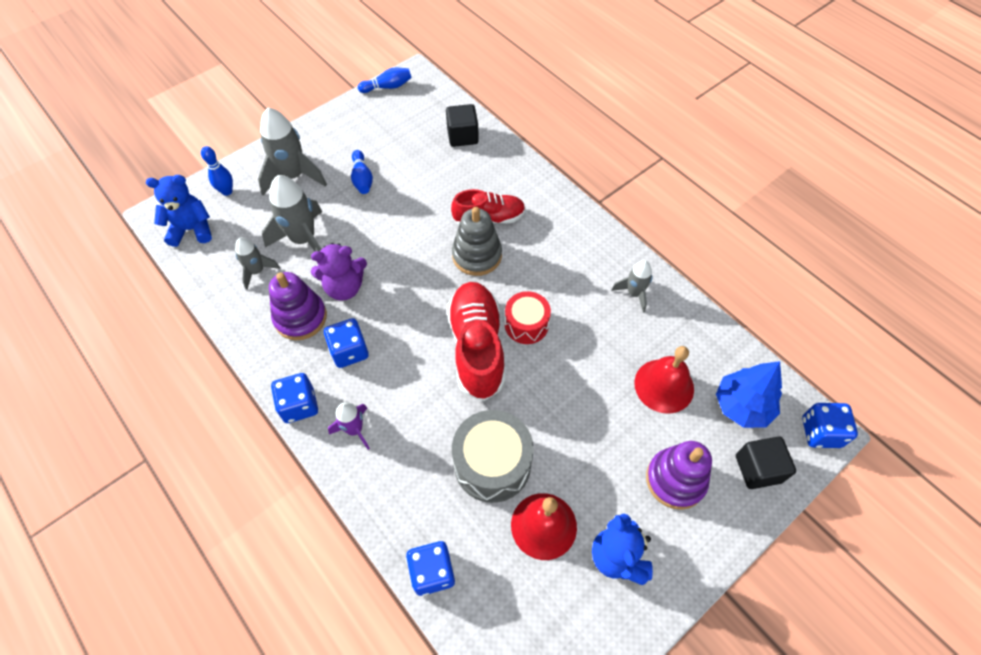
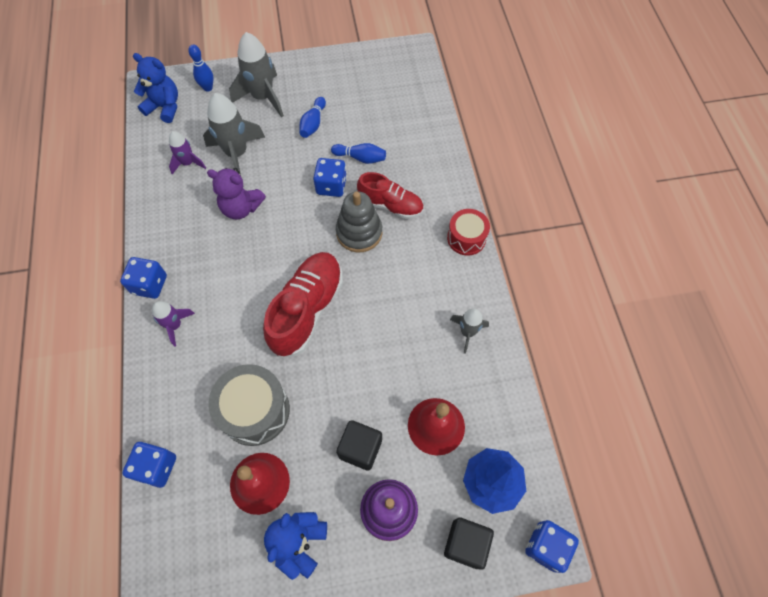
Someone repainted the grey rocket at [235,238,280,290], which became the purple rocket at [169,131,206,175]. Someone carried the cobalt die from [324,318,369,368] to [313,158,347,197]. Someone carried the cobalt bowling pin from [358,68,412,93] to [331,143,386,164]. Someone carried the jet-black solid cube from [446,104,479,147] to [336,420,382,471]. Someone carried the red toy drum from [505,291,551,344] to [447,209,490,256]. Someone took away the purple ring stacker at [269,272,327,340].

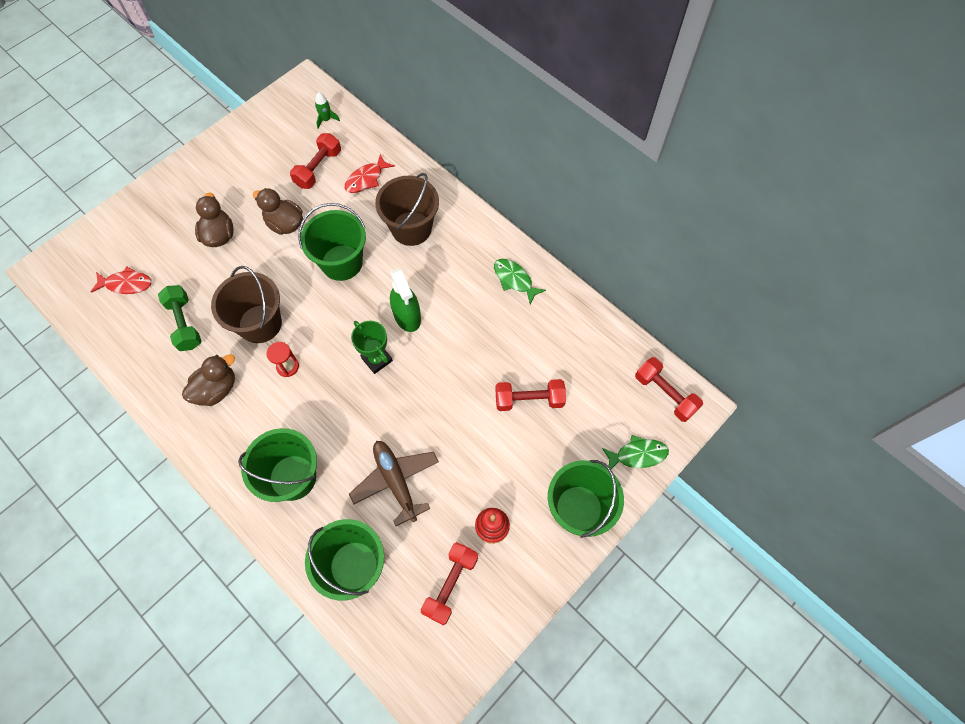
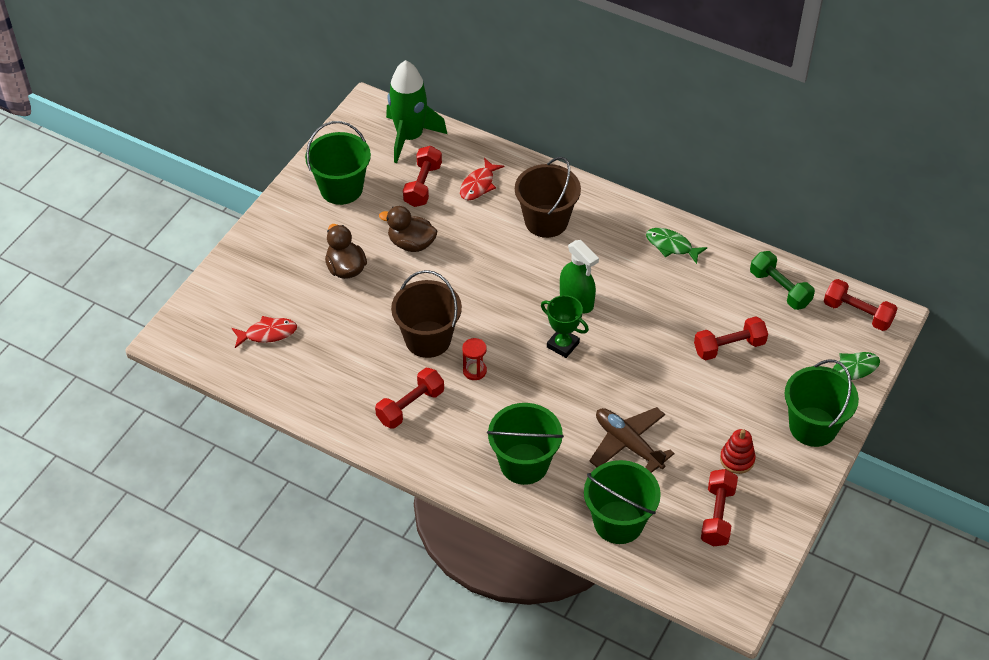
Someone carried the leaf-green pail from [299,203,366,281] to [305,121,371,205]. Someone swapped the brown rubber duck at [182,354,235,406] for the red hand weight at [375,368,444,429]. Someone scaled the leaf-green rocket at [315,92,340,128] by 2.50. Someone carried the leaf-green hand weight from [158,285,201,351] to [750,251,815,310].

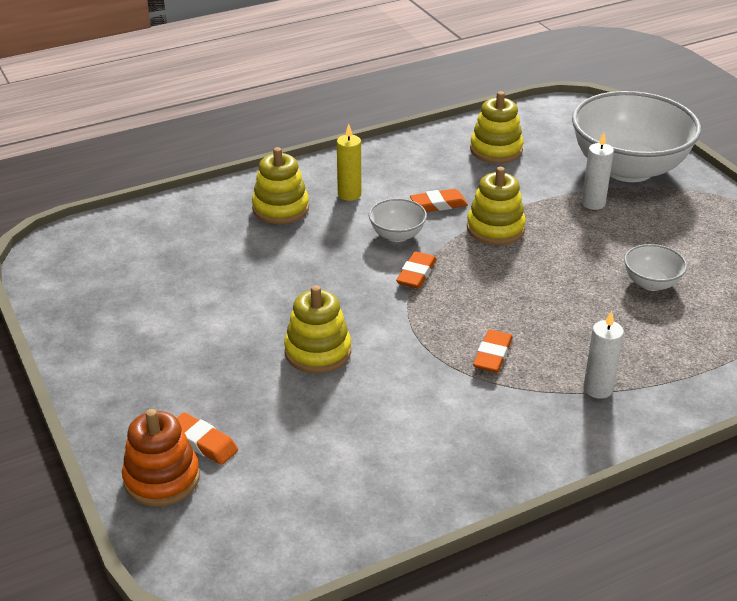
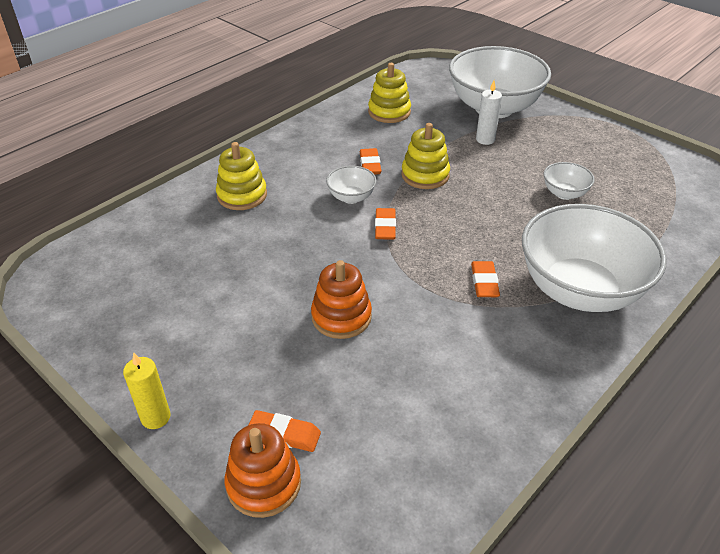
Someone carried the golden pillar candle from [337,124,361,201] to [123,352,171,429]. Someone repainted the golden ring stacker at [284,285,351,374], which became the bright orange ring stacker at [311,260,372,339]. Someone rotated the bright orange pencil eraser at [410,189,468,212] by 60 degrees counterclockwise. Someone swapped the pure white pillar candle at [584,311,624,399] for the pure white deep dish at [522,204,667,312].

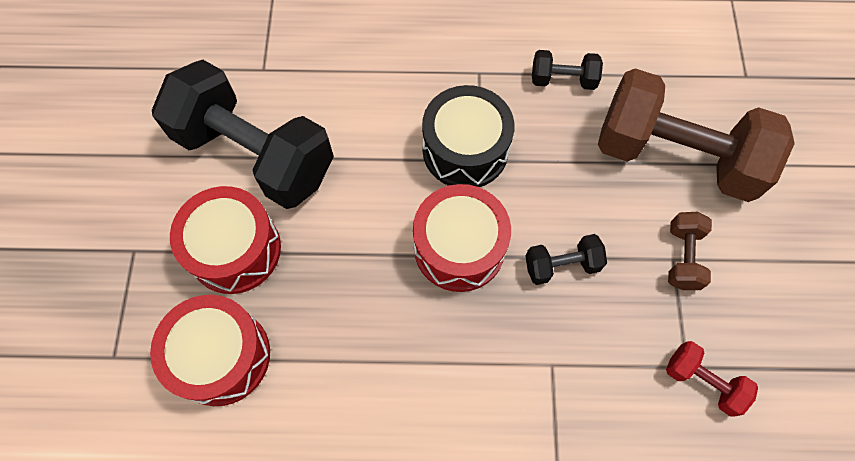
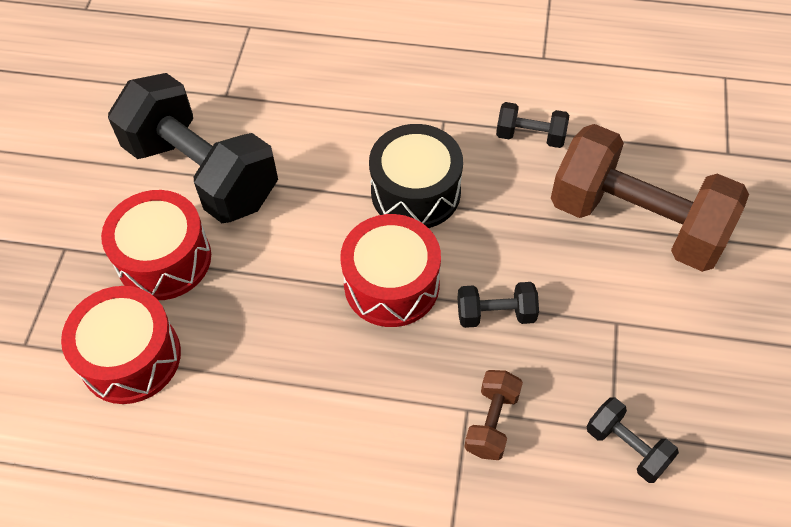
Someone carried the brown hand weight from [668,212,712,290] to [464,370,523,460]. Someone repainted the red hand weight at [666,341,758,417], which became the jet-black hand weight at [587,397,679,483].

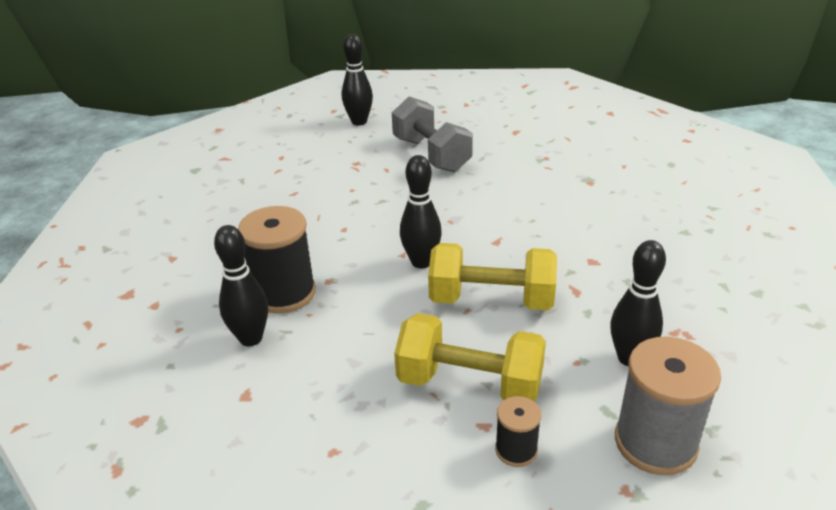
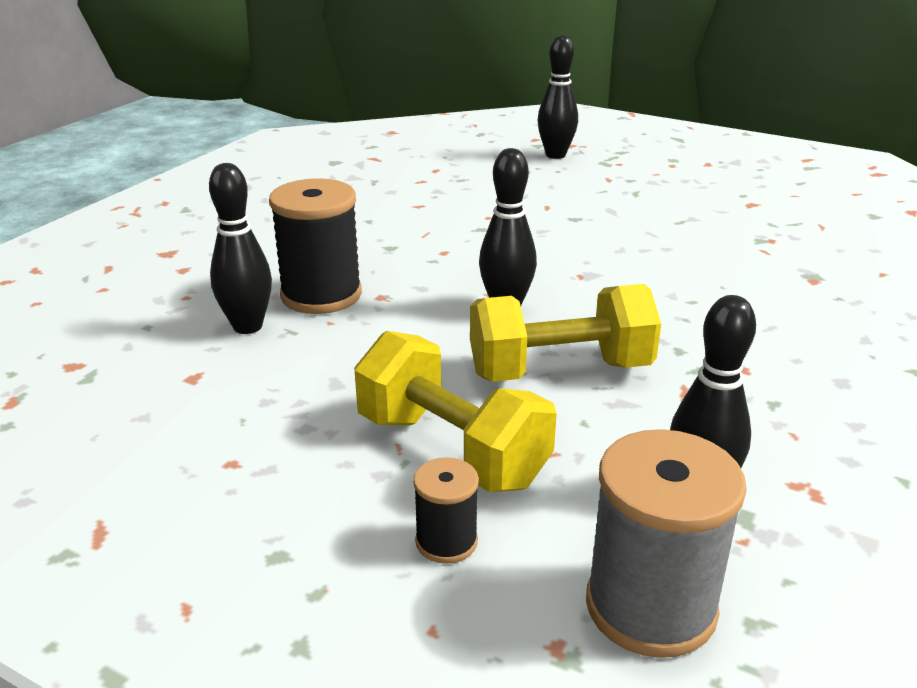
Someone rotated the golden hand weight at [428,243,557,310] by 45 degrees counterclockwise. Someone took away the grey hand weight at [392,96,473,173].

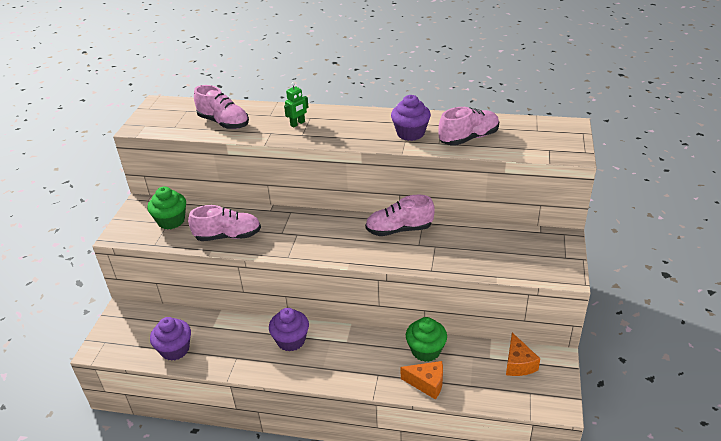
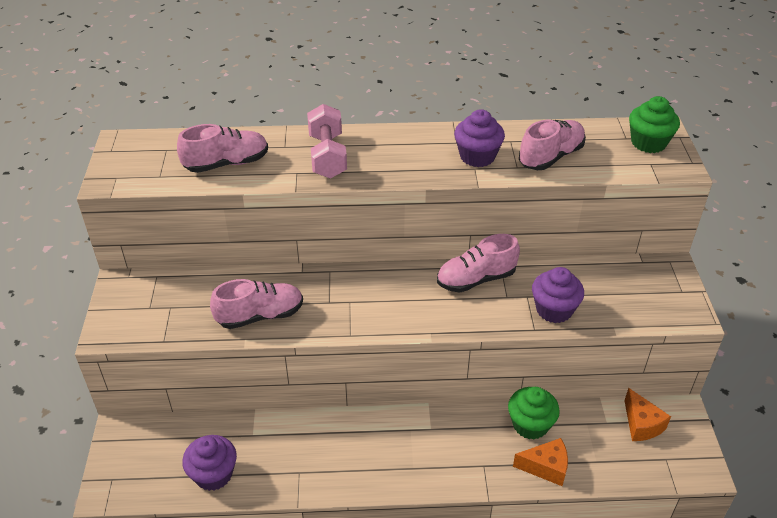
Someone rotated the rose-pink shoe at [194,85,249,129] by 45 degrees counterclockwise. Someone swapped the leaf-green robot at [284,82,309,128] for the rose-pink hand weight at [307,104,347,179]. Someone carried the purple muffin from [269,308,309,352] to [532,267,584,323]. Someone carried the leaf-green muffin from [147,186,186,230] to [629,96,680,153].

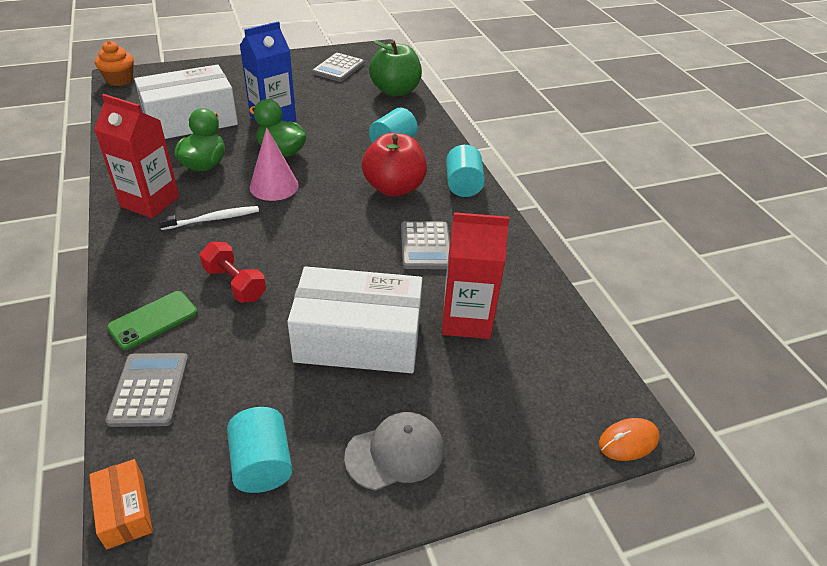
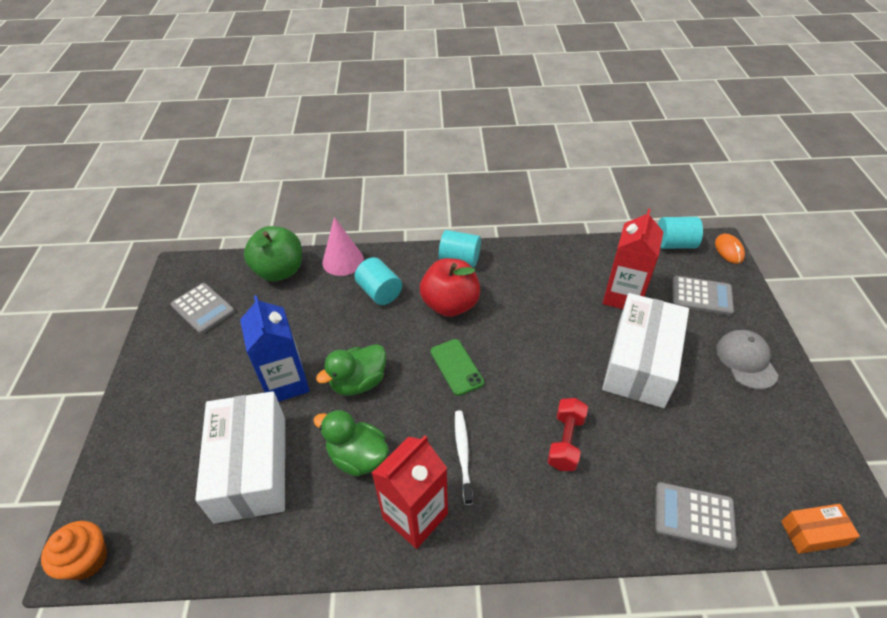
Someone carried the rose-pink cone from [250,128,299,201] to [322,217,364,276]. Someone carried the leaf-green mobile phone from [107,291,198,350] to [430,339,484,396]. Someone rotated the red hand weight at [200,242,266,303] by 45 degrees counterclockwise. Someone carried the aqua cylinder shape from [227,407,293,493] to [658,217,703,249]. Someone carried the grey pocket calculator from [401,221,450,269] to [673,276,734,316].

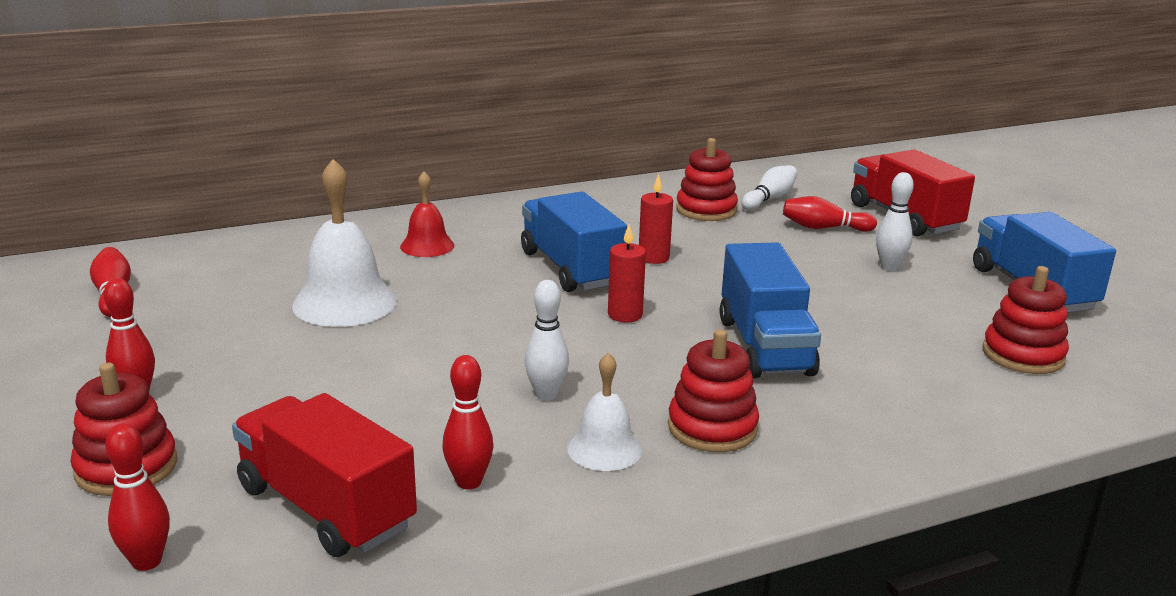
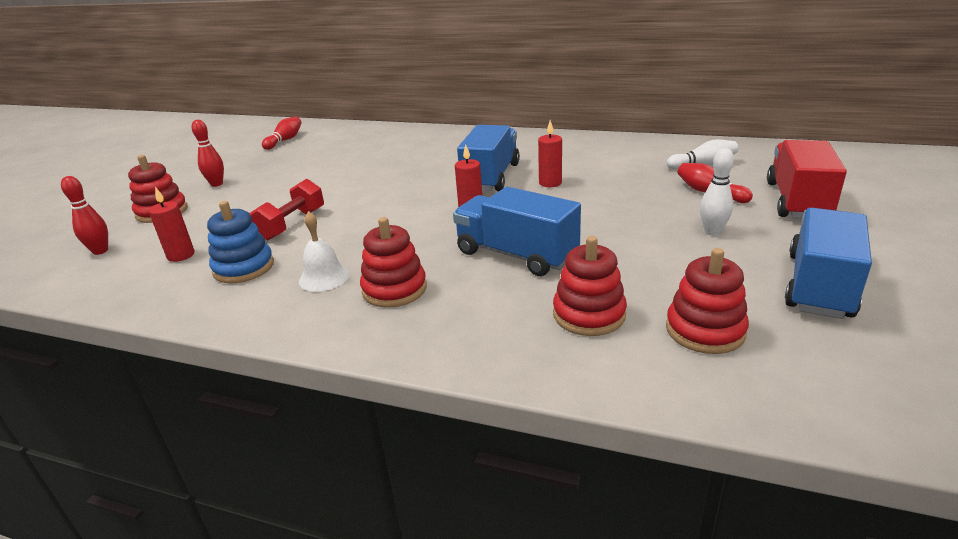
Someone swapped the red truck at [232,393,417,557] for the red pillar candle at [149,187,195,262]. Someone swapped the red bowling pin at [442,355,493,489] for the cobalt ring stacker at [207,201,274,283]. Someone put down the red hand weight at [249,179,324,240]. Someone rotated the cobalt truck at [720,242,821,379] by 90 degrees clockwise. Someone carried the red ring stacker from [676,138,738,221] to [553,236,627,336]. Someone took away the pure white bell at [292,159,397,327]. Someone took away the red bell at [400,171,454,257]. Someone took away the pure white bowling pin at [525,280,569,401].

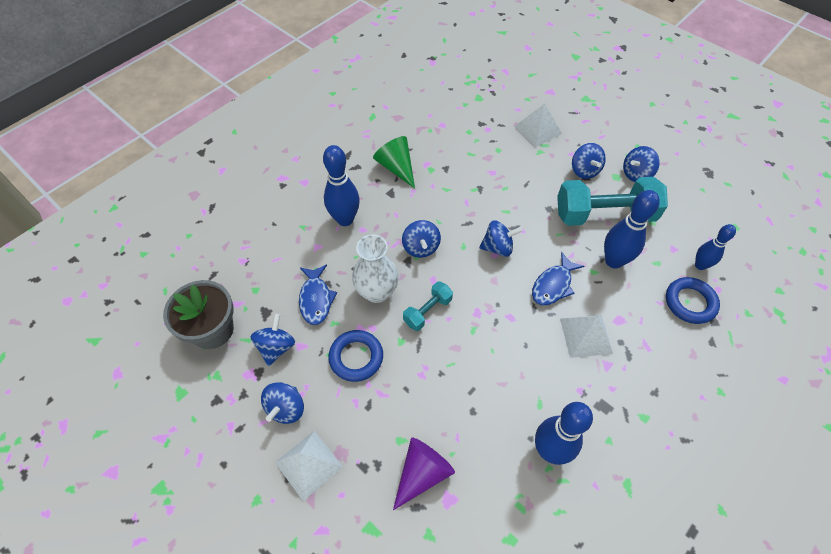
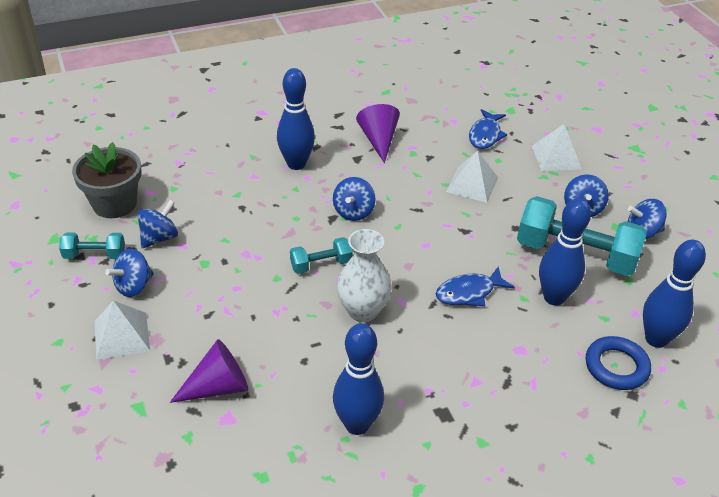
Someone put down the aqua hand weight at [59,233,125,259]. Someone carried the pure white vase from [352,235,399,303] to [337,229,392,322]. Someone repainted the leaf-green cone at [373,136,415,189], which became the purple cone at [356,104,400,163]. Someone carried the pure white pyramid from [560,315,613,358] to [446,151,498,203]. Someone carried the cobalt fish figure from [299,265,337,325] to [469,109,507,149]. Someone scaled the cobalt bowling pin at [695,224,736,270] by 1.61. Someone took away the cobalt hoop at [328,330,383,382]. Someone took away the cobalt spinning top at [479,220,523,257].

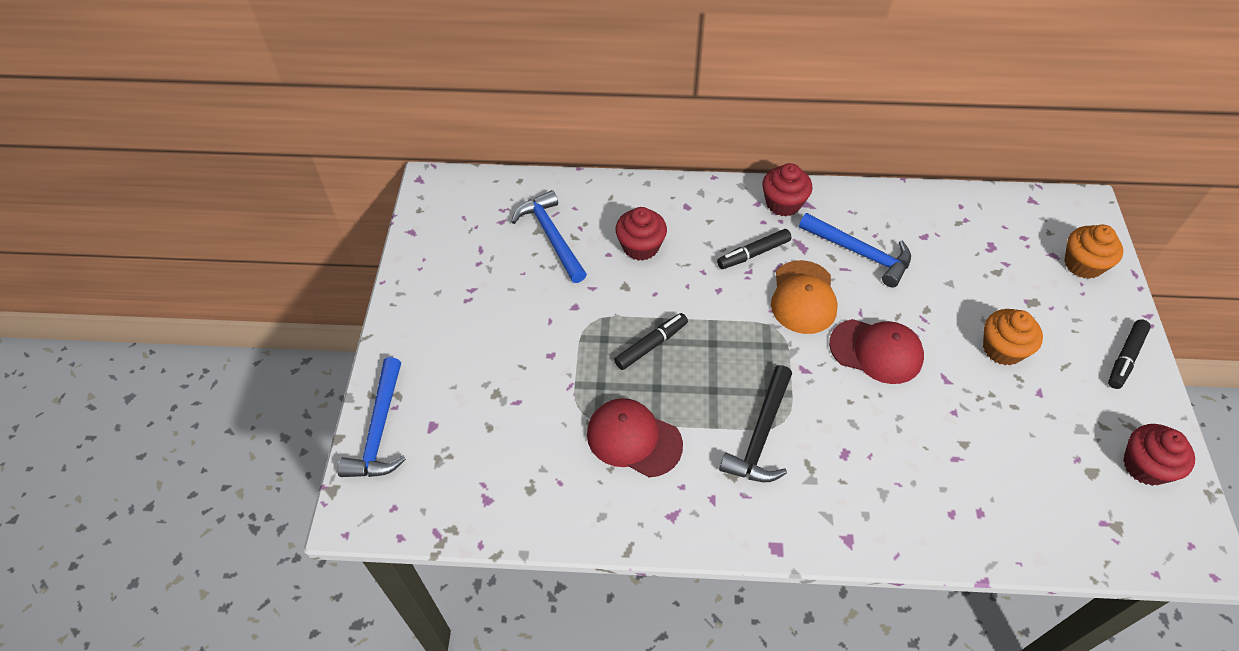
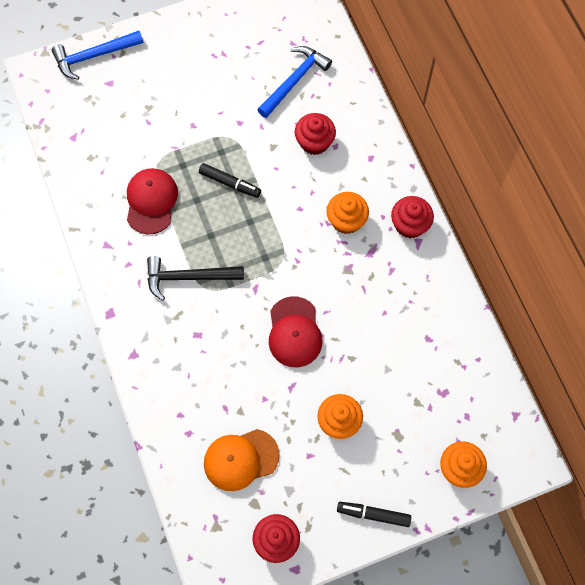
Someone carried the bright orange baseball cap from [771,260,838,334] to [204,429,280,491]. Someone swapped the jet-black marker pen at [717,229,792,269] for the bright orange muffin at [327,192,369,234]. Someone took away the cobalt carpenter's hammer at [799,213,911,287].

